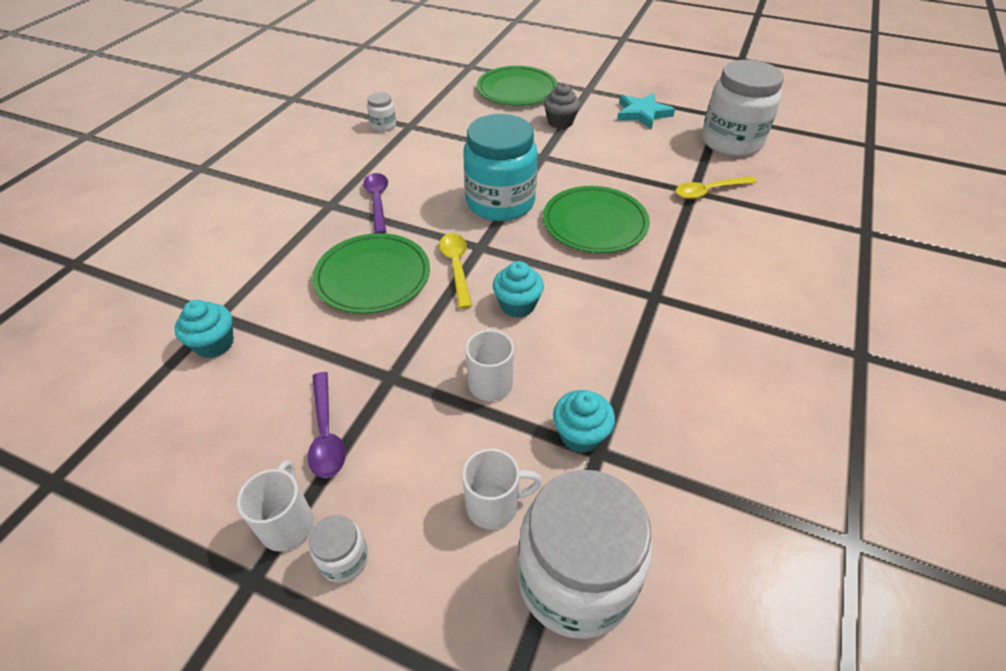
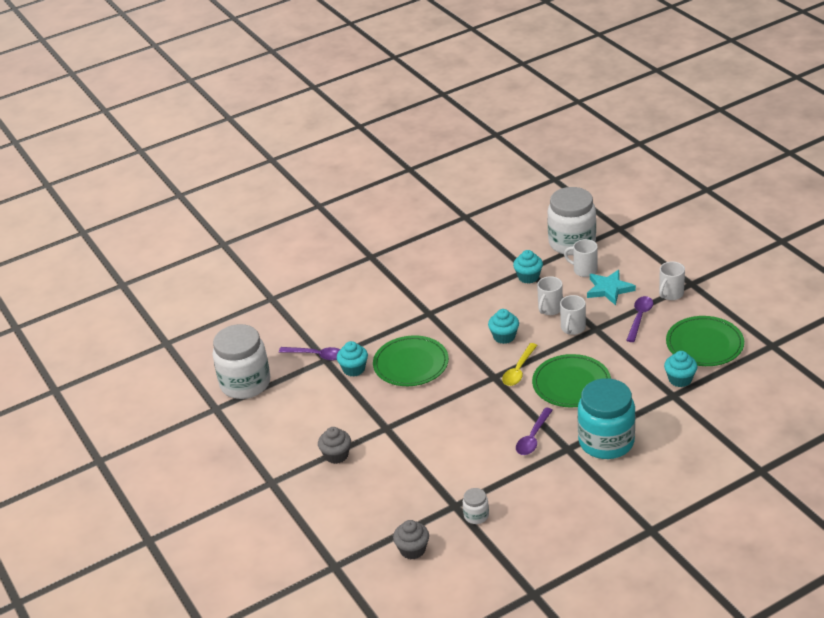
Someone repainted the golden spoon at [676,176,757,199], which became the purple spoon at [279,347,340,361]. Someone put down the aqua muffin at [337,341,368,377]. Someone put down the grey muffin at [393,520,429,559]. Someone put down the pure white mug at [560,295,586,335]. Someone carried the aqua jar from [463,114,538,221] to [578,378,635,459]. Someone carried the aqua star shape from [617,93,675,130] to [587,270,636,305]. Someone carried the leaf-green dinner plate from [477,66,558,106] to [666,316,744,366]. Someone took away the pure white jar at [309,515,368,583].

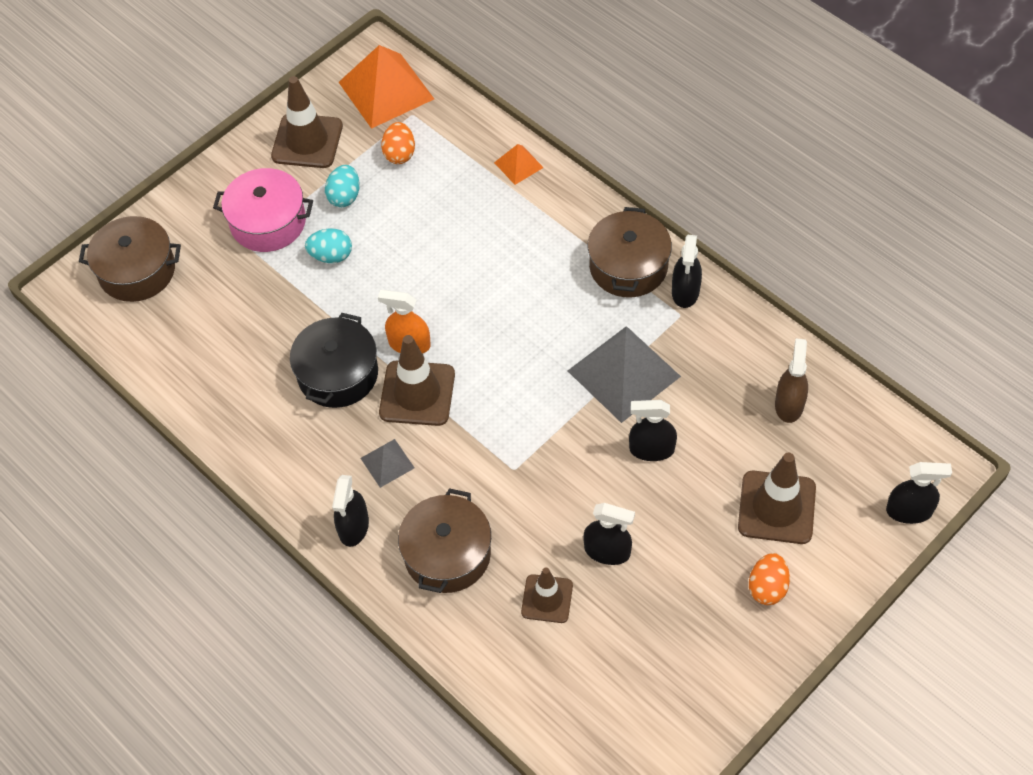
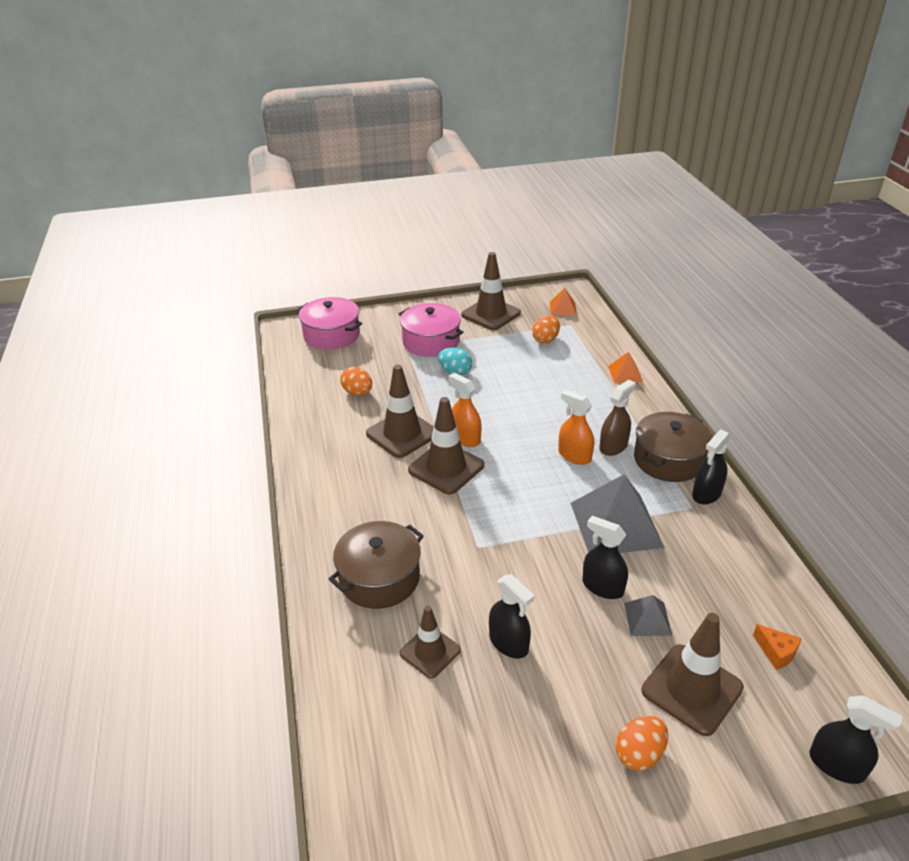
Someone repainted the brown pot at [79,216,181,302], which became the rose-pink pot at [298,297,362,350]. Someone put down the bright orange egg shape at [340,367,372,395]. Someone swapped the jet-black pot at [290,313,378,408] for the brown road cone at [366,365,434,458]. Someone scaled the bright orange pyramid at [339,45,434,129] by 0.48. Someone put down the bright orange spray cleaner at [558,390,594,465]. Someone carried the brown spray cleaner from [775,338,808,423] to [599,380,636,456]. Someone carried the grey pyramid from [361,439,414,488] to [624,595,672,636]. Someone put down the bright orange cheese wedge at [753,624,802,670]. Someone took away the aqua egg shape at [325,165,360,207]. Someone took away the jet-black spray cleaner at [332,475,369,547].

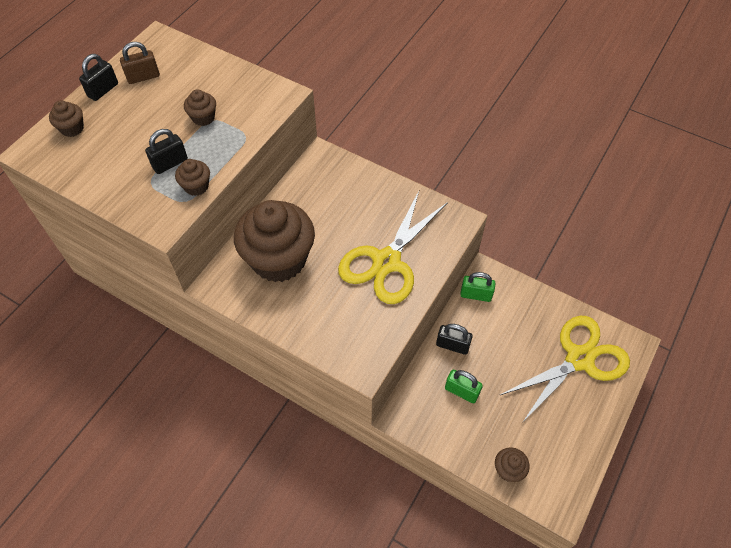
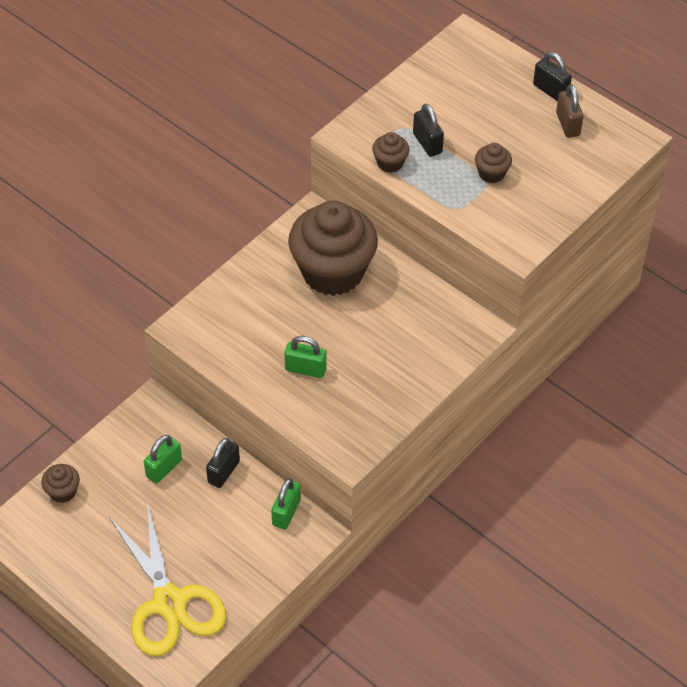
Someone swapped the golden pair of scissors at [338,191,448,304] for the leaf-green padlock at [284,336,327,378]. Someone took away the brown muffin at [49,100,84,137].

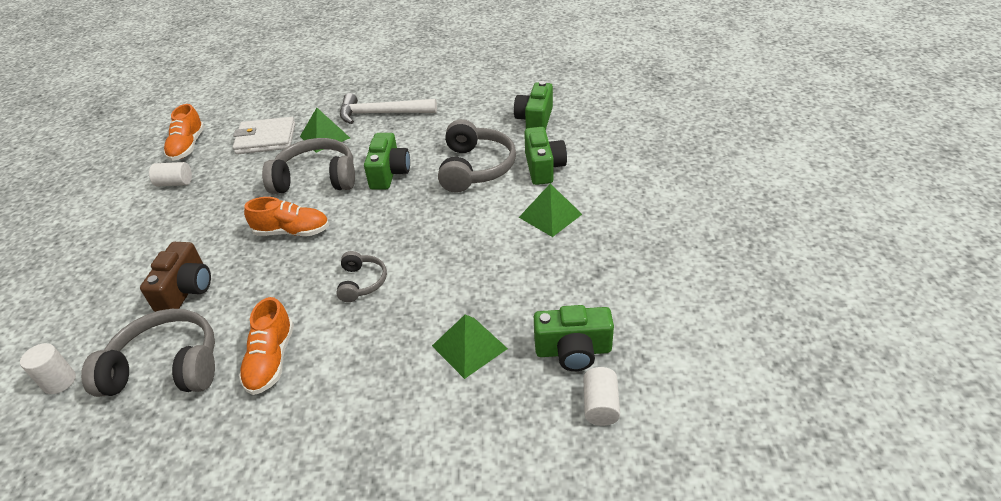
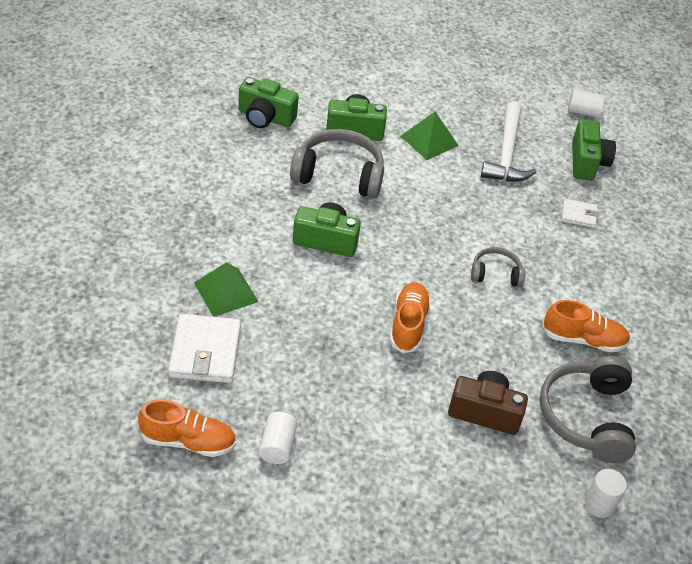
Someone carried the pure white carpenter's hammer from [340,93,437,124] to [481,101,537,182]. Someone swapped the leaf-green pyramid at [432,315,508,379] for the pure white wallet at [562,199,599,228]. Someone carried the pure white cylinder shape from [583,367,620,426] to [568,89,605,118]. Someone took away the grey headphones at [262,138,355,194].

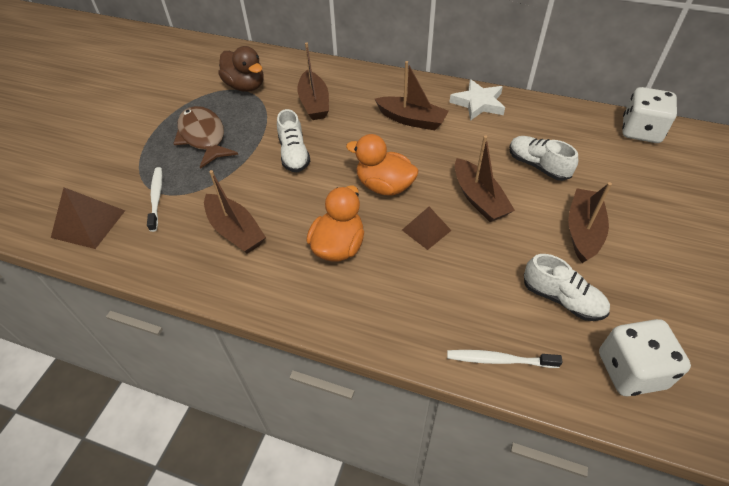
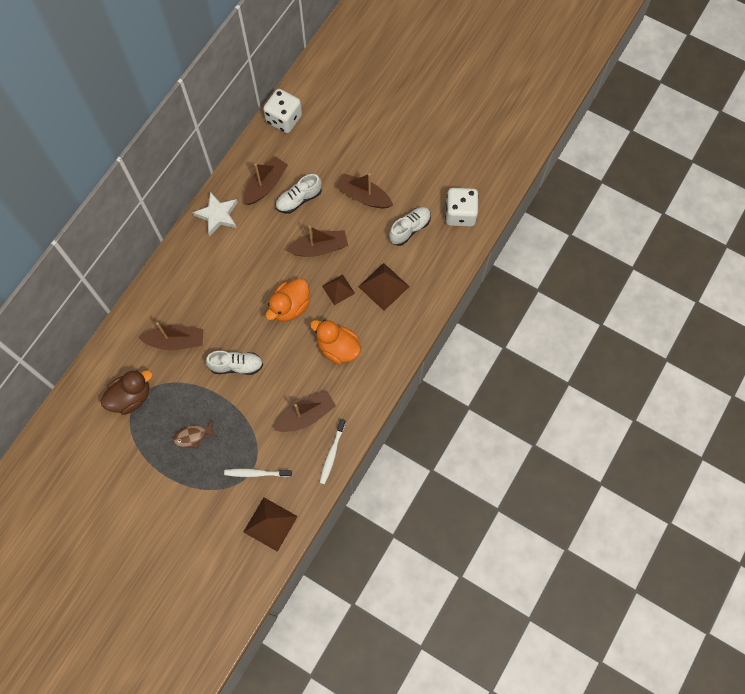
Someone scaled the brown fish figure at [173,106,238,169] by 0.56. Someone carried the brown toy boat from [375,61,449,130] to [244,156,288,205]. Someone carried the pure white dental brush from [447,350,562,368] to [320,419,346,484]. Someone put down the brown pyramid at [358,263,410,311].

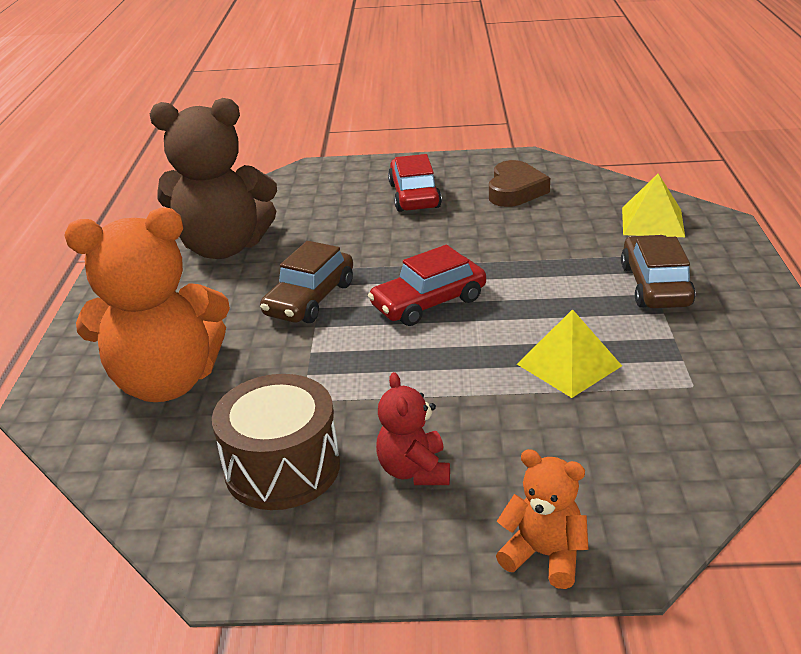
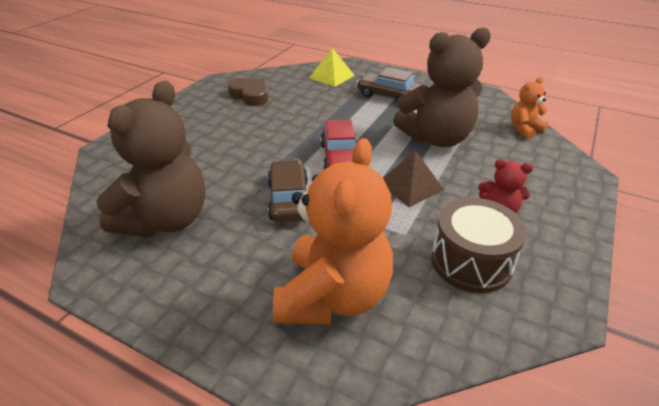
Someone rotated the brown automobile at [260,241,353,323] by 150 degrees counterclockwise. Someone put down the brown pyramid at [383,150,444,207]. Someone swapped the golden pyramid at [517,309,622,398] for the brown teddy at [393,27,491,147]. Someone carried the bright orange teddy from [496,449,589,589] to [511,77,548,139]. Someone took away the red automobile at [388,154,442,212].

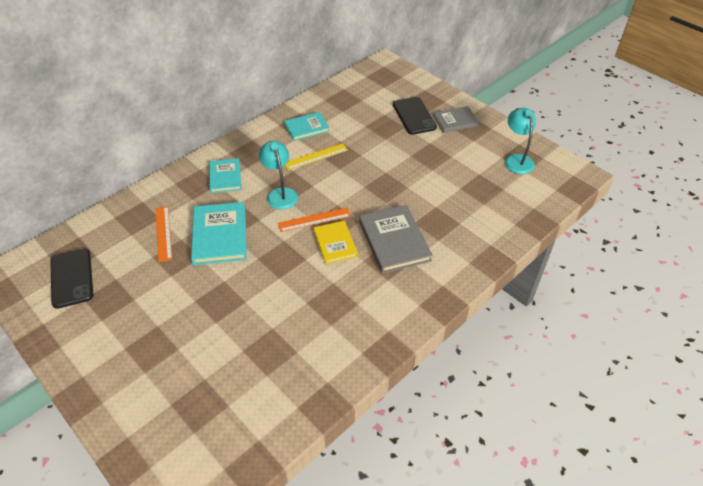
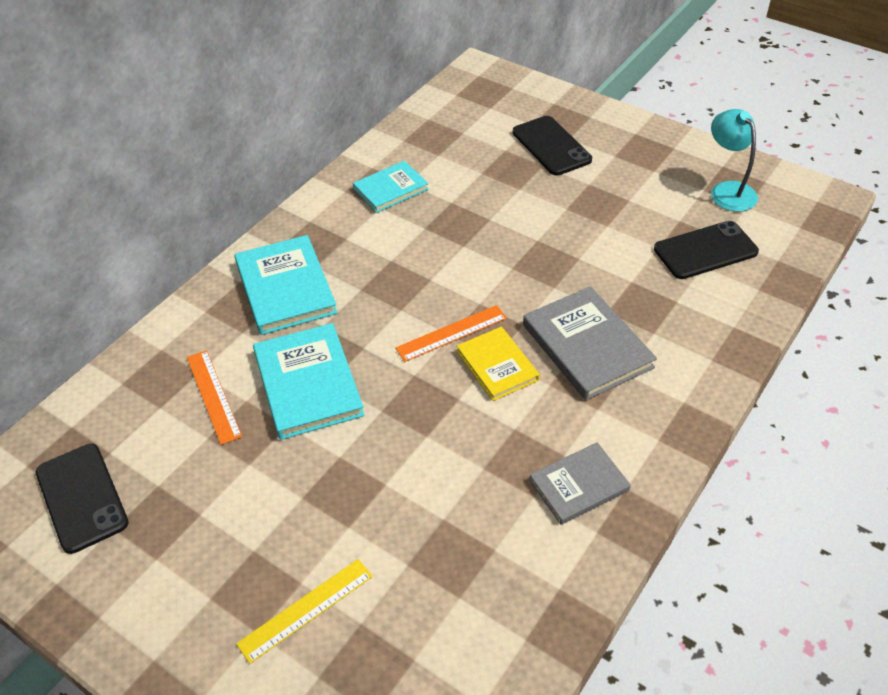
Someone scaled the aqua hardcover at [209,158,241,193] by 1.57. Someone carried the golden straightedge from [285,143,348,170] to [236,559,373,664]. Someone carried the grey hardcover from [433,106,479,133] to [529,442,631,525]. Someone put down the jet-black mobile phone at [654,221,759,279]. Someone took away the aqua reading lamp at [259,141,298,209].

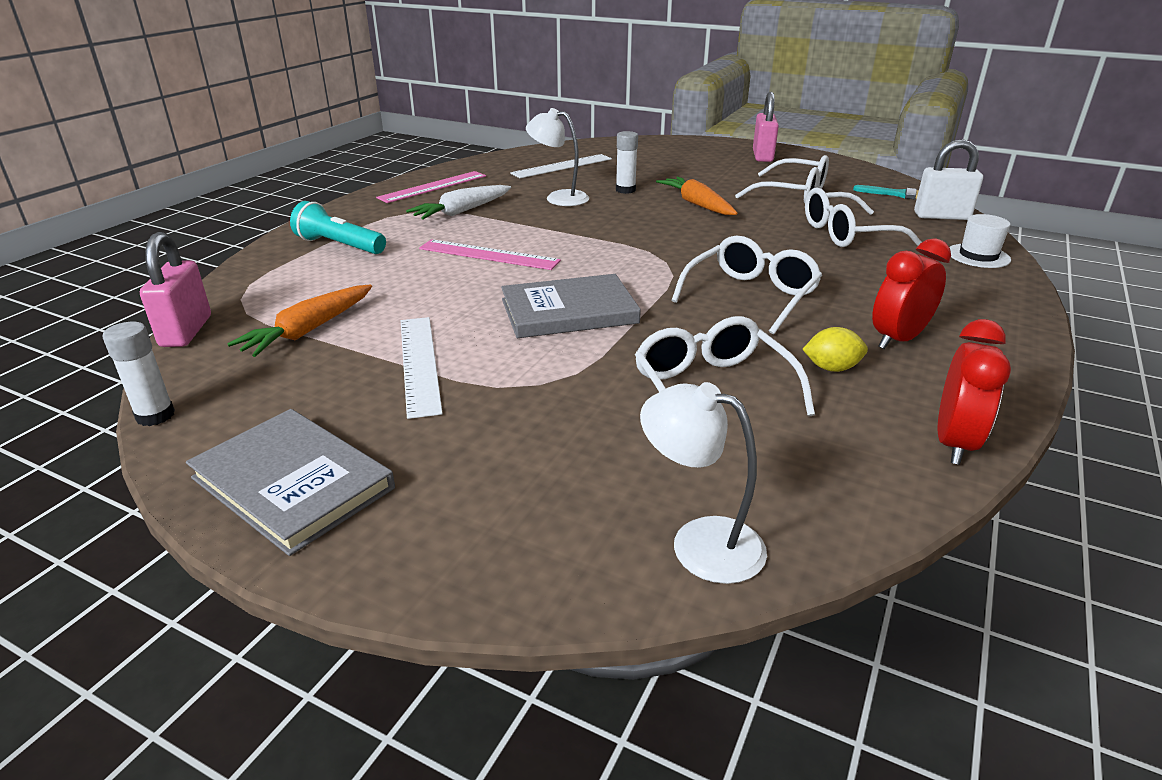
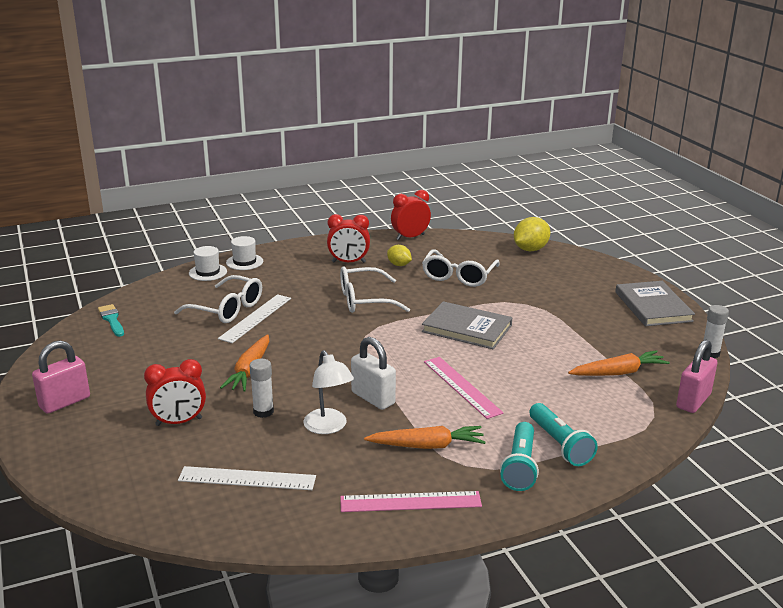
Someone put down the red clock at [144,359,206,426]. Someone carried the pure white straightedge from [401,317,443,419] to [218,294,291,343]. Someone put down the pure white top hat at [226,236,263,270]. Someone carried the pure white padlock from [914,139,983,220] to [351,337,396,410]. Someone repainted the pure white root vegetable at [406,185,511,220], which became the bright orange root vegetable at [364,426,485,449]. Someone put down the aqua flashlight at [500,422,539,491]. Someone swapped the pure white reading lamp at [640,382,767,584] for the golden citrus fruit at [514,217,550,251]. Someone took away the pure white glasses at [735,155,829,203].

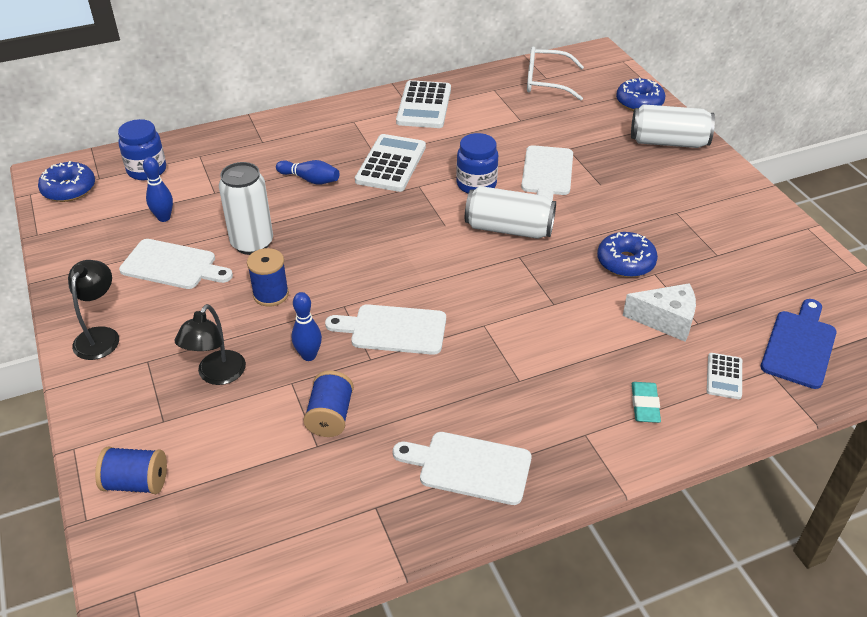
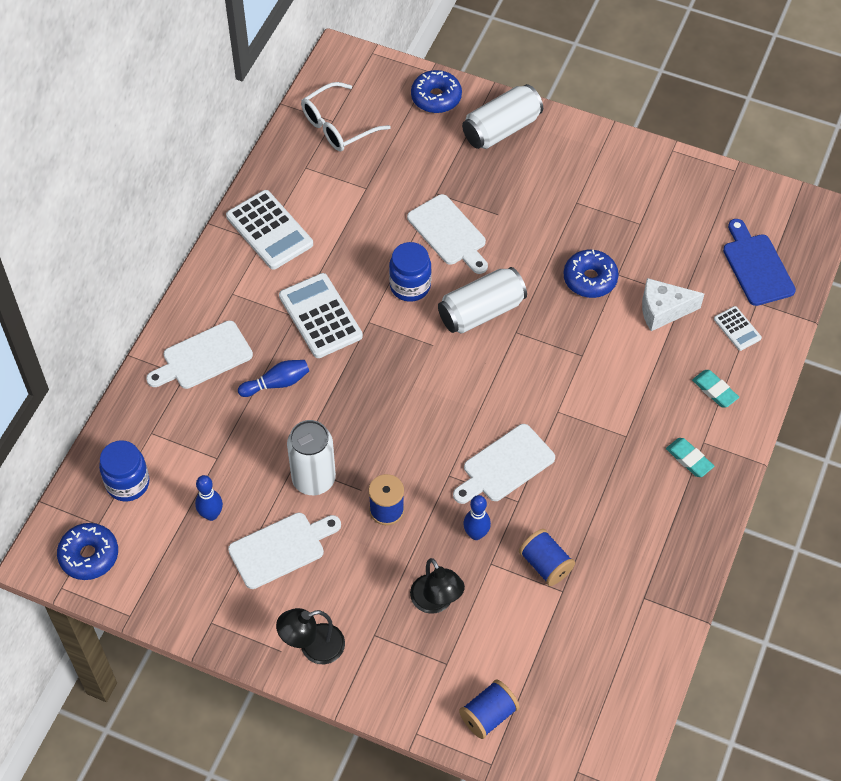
Someone carried the pure white chopping board from [393,432,532,505] to [146,321,253,389]. Someone rotated the jet-black reading lamp at [68,260,119,360] by 75 degrees counterclockwise. Someone rotated the pure white cheese wedge at [623,283,696,342] by 150 degrees counterclockwise. Someone put down the aqua pencil eraser at [666,438,714,477].

